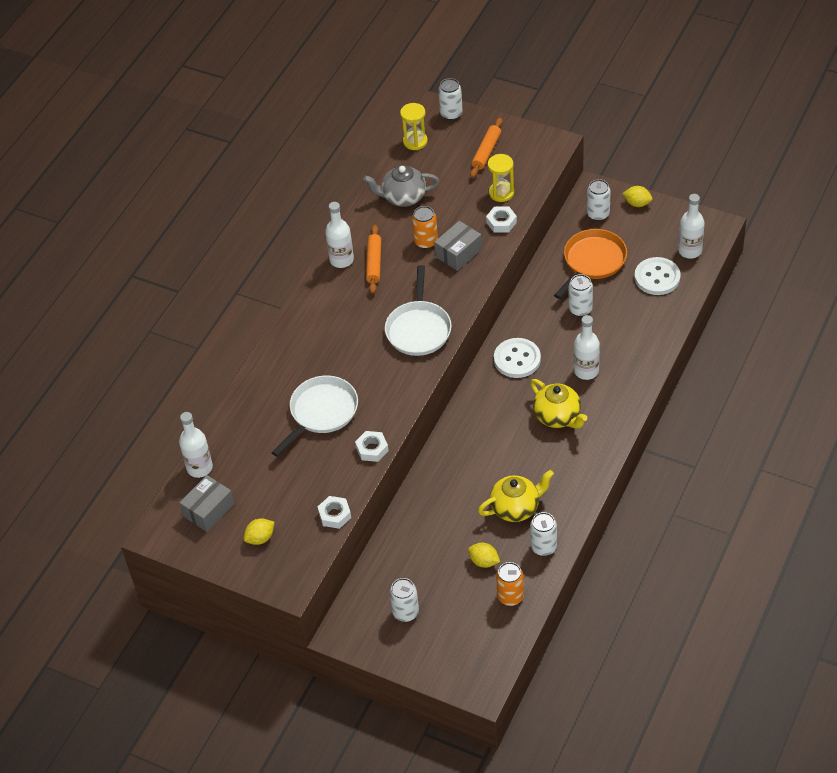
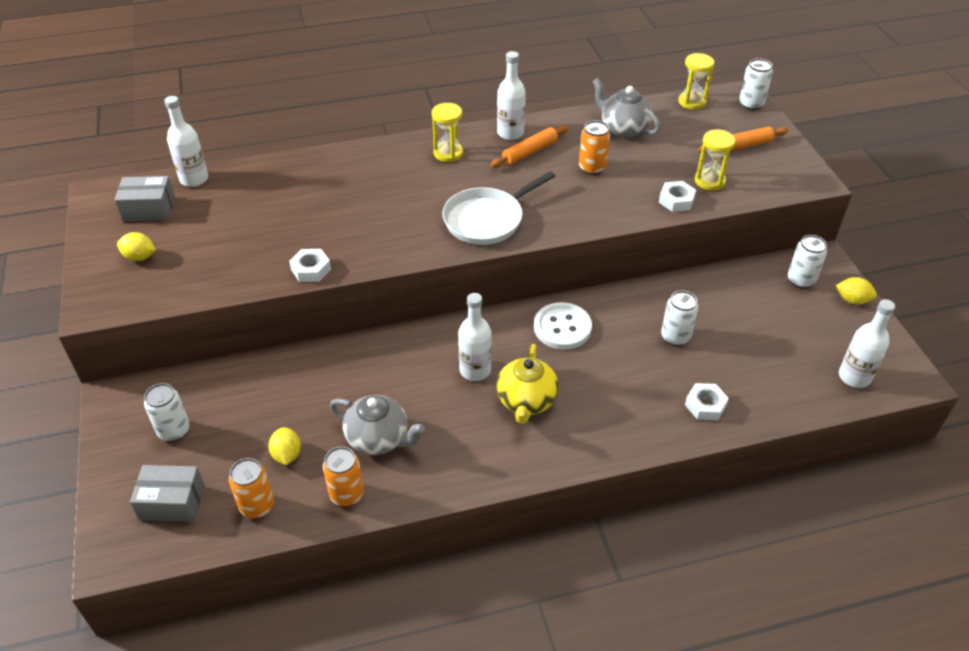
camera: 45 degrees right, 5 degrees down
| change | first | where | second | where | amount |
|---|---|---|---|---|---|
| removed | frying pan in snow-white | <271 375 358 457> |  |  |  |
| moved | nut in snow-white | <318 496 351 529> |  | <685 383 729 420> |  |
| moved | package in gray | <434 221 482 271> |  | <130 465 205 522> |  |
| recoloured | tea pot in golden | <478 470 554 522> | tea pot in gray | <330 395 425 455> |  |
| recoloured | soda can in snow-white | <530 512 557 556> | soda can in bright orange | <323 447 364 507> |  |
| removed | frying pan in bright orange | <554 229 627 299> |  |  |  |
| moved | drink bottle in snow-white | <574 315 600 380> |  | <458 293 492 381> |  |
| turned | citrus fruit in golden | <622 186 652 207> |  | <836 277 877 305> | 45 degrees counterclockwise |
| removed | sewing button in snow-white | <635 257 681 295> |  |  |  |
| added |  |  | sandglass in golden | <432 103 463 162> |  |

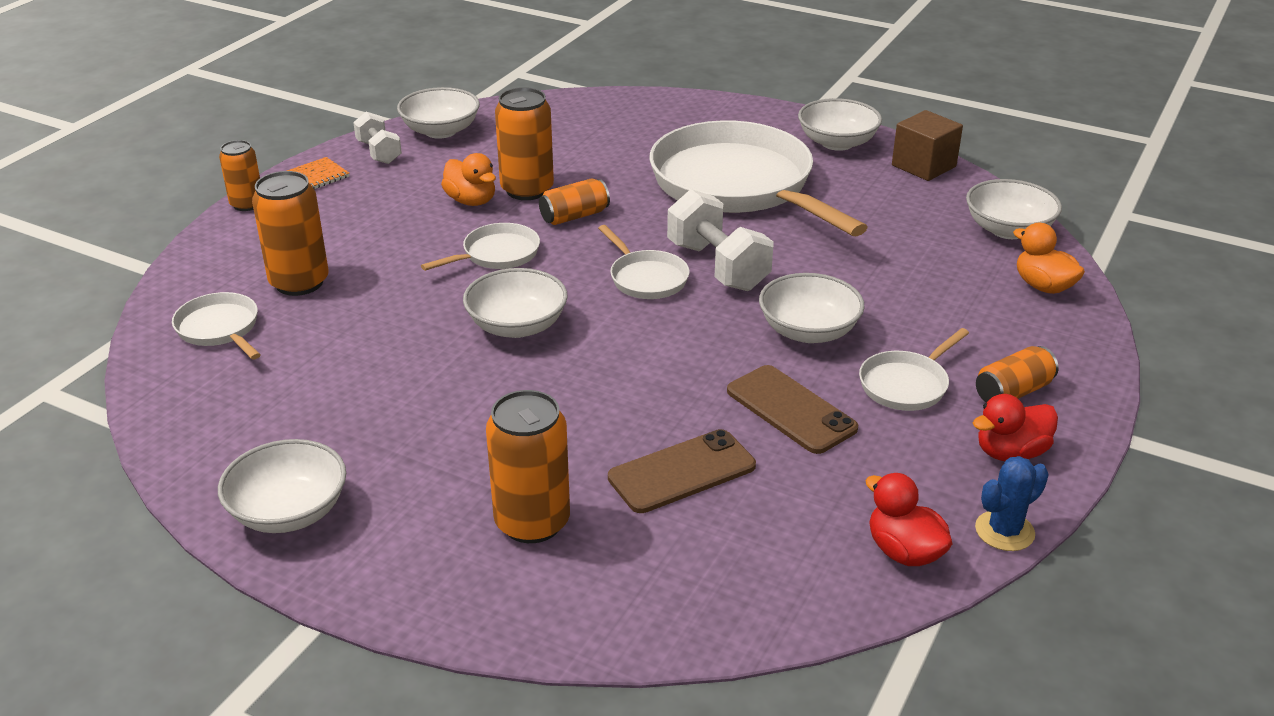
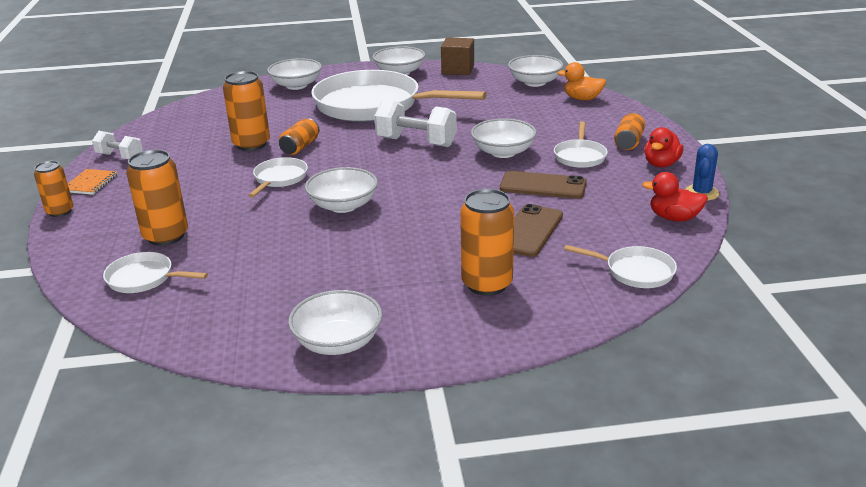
camera: 35 degrees left, 5 degrees down
| change | first | where | second | where | amount |
|---|---|---|---|---|---|
| moved | bowl in snow-white | <397 87 480 139> |  | <267 58 322 90> |  |
| removed | rubber duck in bright orange | <441 153 496 206> |  |  |  |
| moved | frying pan in snow-white | <598 225 690 299> |  | <564 245 677 288> |  |

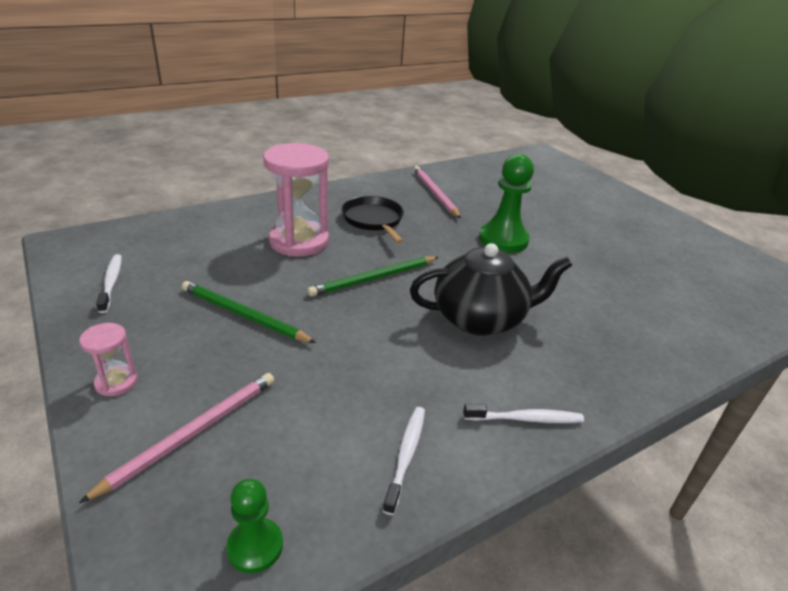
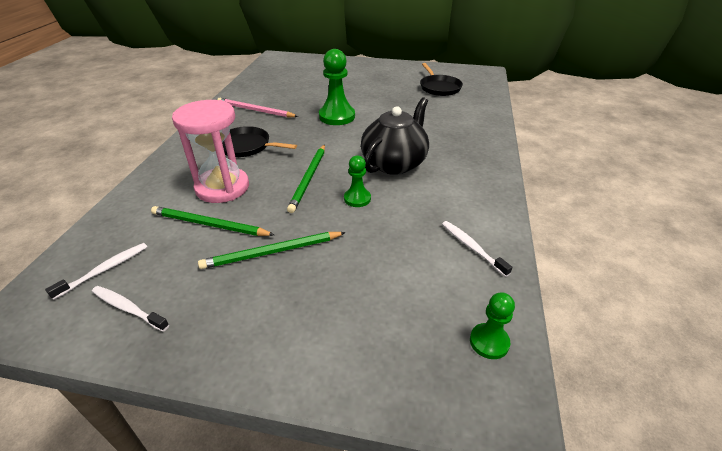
camera: 45 degrees left, 5 degrees up
| change | first | where | second | where | amount |
|---|---|---|---|---|---|
| removed | sandglass in rose-pink | <79 323 138 396> |  |  |  |
| removed | wooden pencil in rose-pink | <79 373 274 503> |  |  |  |
| moved | tooth brush in snow-white | <463 404 584 423> |  | <45 243 147 300> |  |
| added |  |  | wooden pencil in emerald | <151 206 274 236> |  |
| added |  |  | game pawn in emerald | <344 155 371 207> |  |
| added |  |  | frying pan in jet-black | <420 63 463 96> |  |

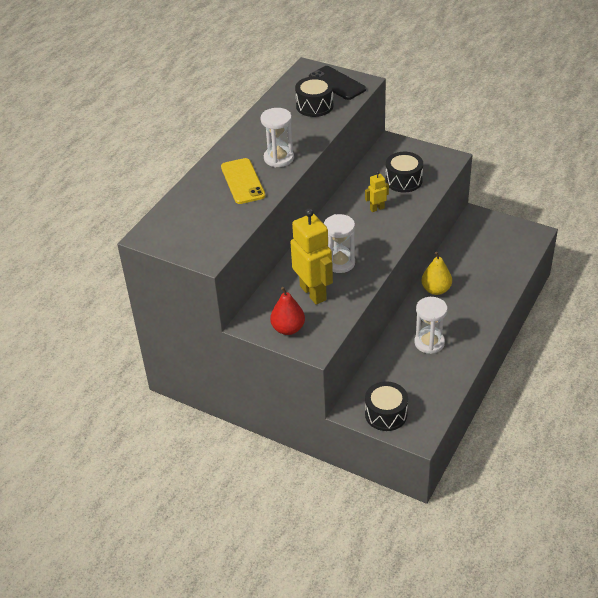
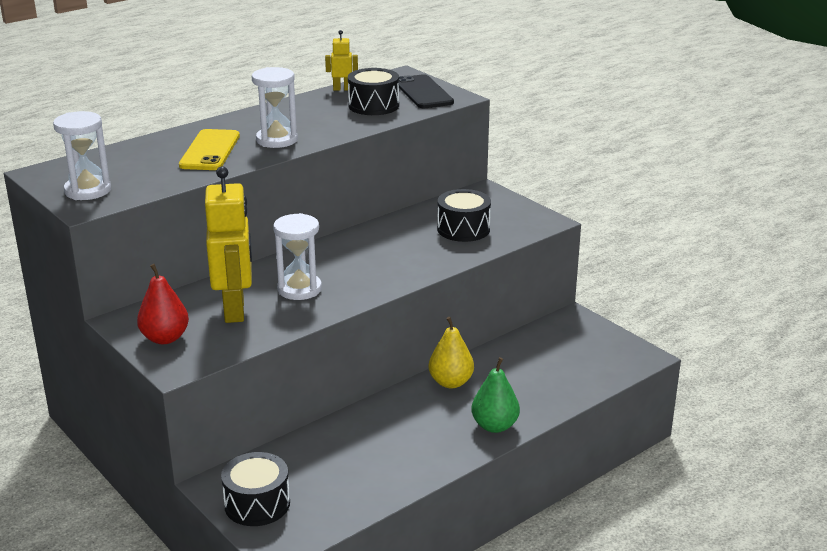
camera: 20 degrees right, 15 degrees down
| change | first | where | second | where | amount |
|---|---|---|---|---|---|
| moved | robot in golden | <365 171 389 212> |  | <325 30 358 91> |  |
| moved | sandglass in snow-white | <414 297 447 354> |  | <53 111 111 200> |  |
| added |  |  | toy pear in emerald | <471 357 520 433> |  |

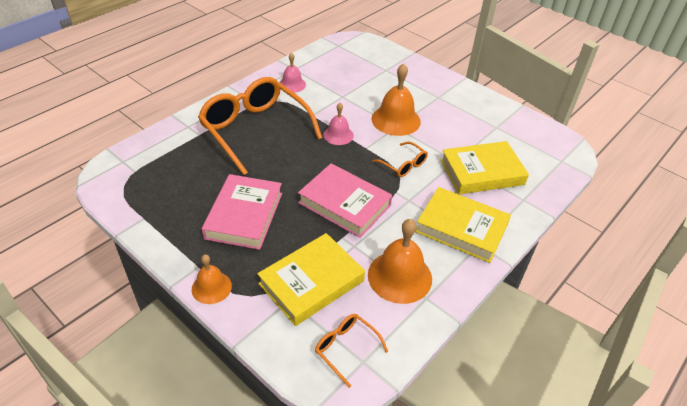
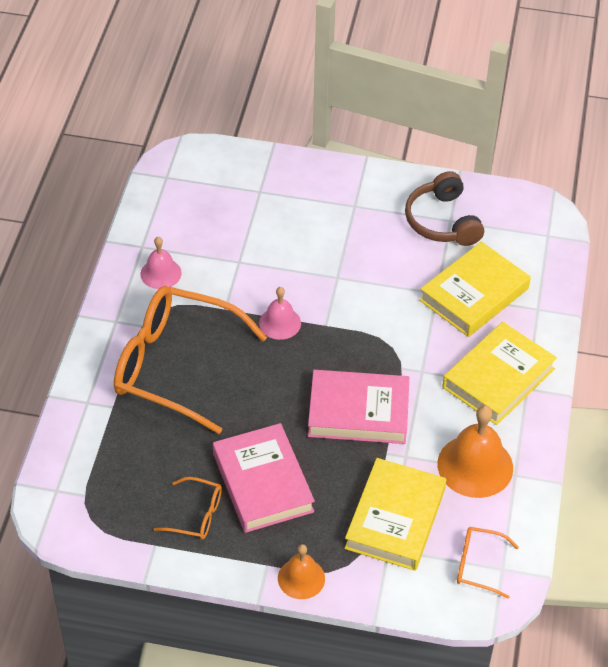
camera: 30 degrees left, 5 degrees up
| change | first | where | second | where | amount |
|---|---|---|---|---|---|
| removed | bell in bright orange | <371 63 421 136> |  |  |  |
| moved | spectacles in bright orange | <373 142 428 177> |  | <153 477 222 540> |  |
| turned | hardcover in golden | <415 187 511 263> |  | <442 322 557 425> | 45 degrees counterclockwise |
| added |  |  | headset in dark brown | <405 171 484 246> |  |

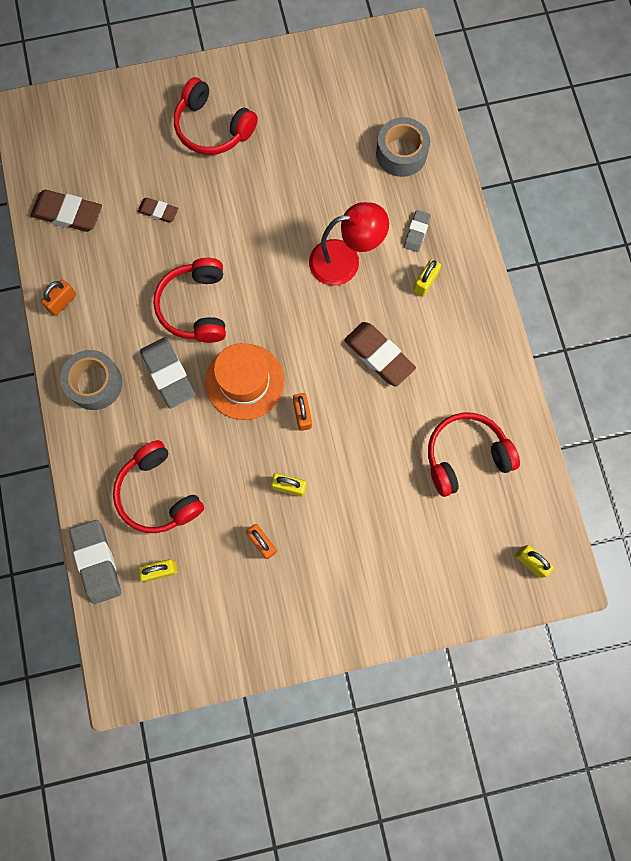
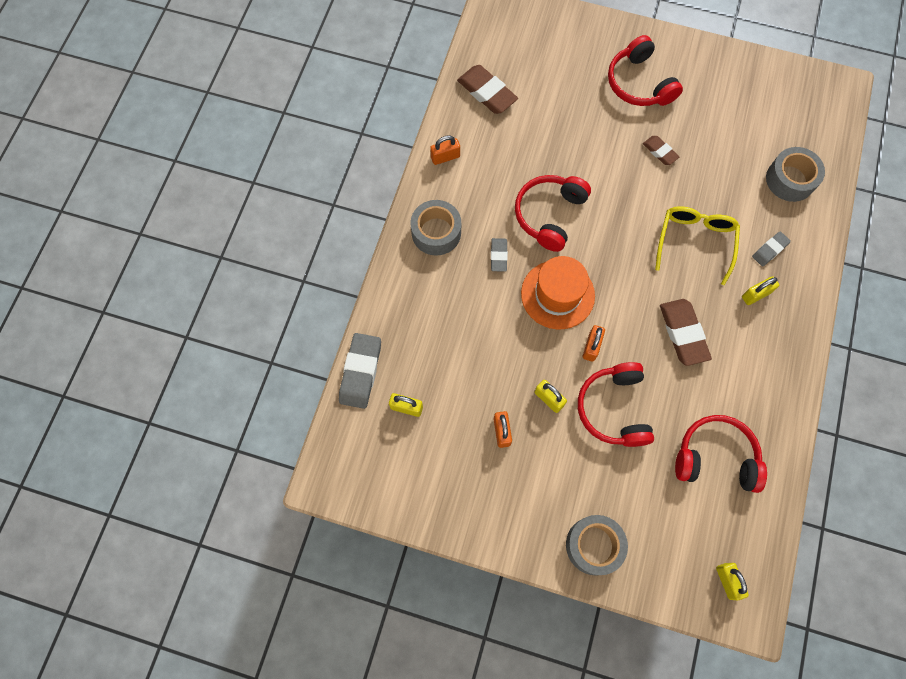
camera: 30 degrees right, 5 degrees down
| change | first | where | second | where | amount |
|---|---|---|---|---|---|
| moved | headset in red | <113 440 204 533> |  | <578 362 654 447> |  |
| moved | eraser in dark brown | <138 198 178 223> |  | <643 136 679 165> |  |
| resized | eraser in gray | <140 337 196 409> |  | <491 238 508 272> | x0.56 |
| replaced | desk lamp in red | <309 202 389 286> | spectacles in golden | <655 206 740 285> |  |
| added |  |  | tape in gray | <566 515 628 575> |  |

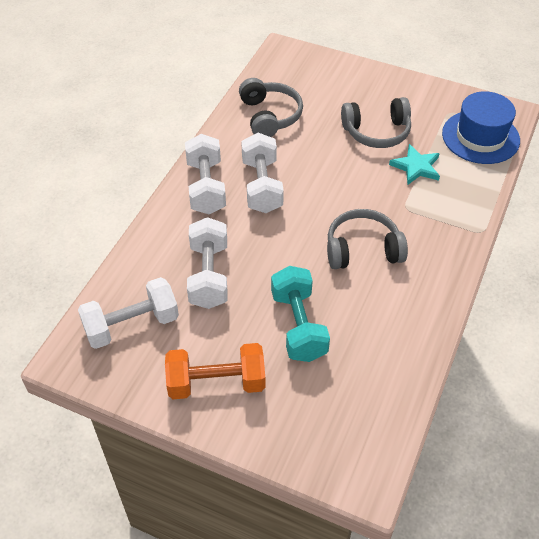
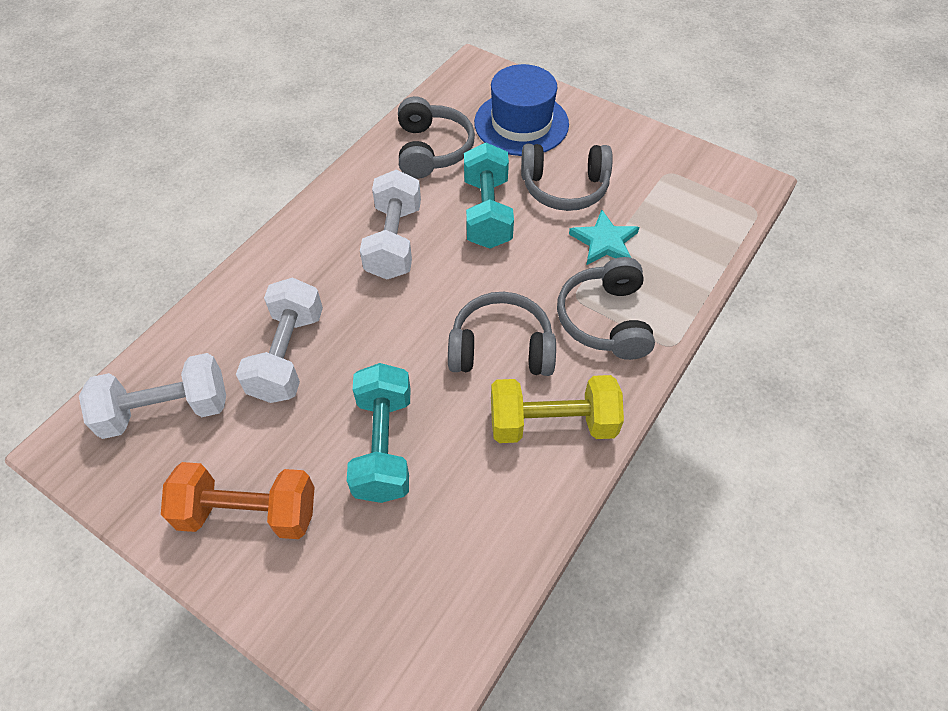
camera: 10 degrees right, 5 degrees up
| change | first | where | second | where | amount |
|---|---|---|---|---|---|
| removed | free weight in snow-white | <185 134 226 214> |  |  |  |
| moved | tall hat in royal blue | <442 91 520 164> |  | <474 64 569 156> |  |
| added |  |  | free weight in aqua | <464 143 514 249> |  |
| added |  |  | free weight in golden | <491 375 624 443> |  |
| added |  |  | headset in gray | <557 257 655 360> |  |

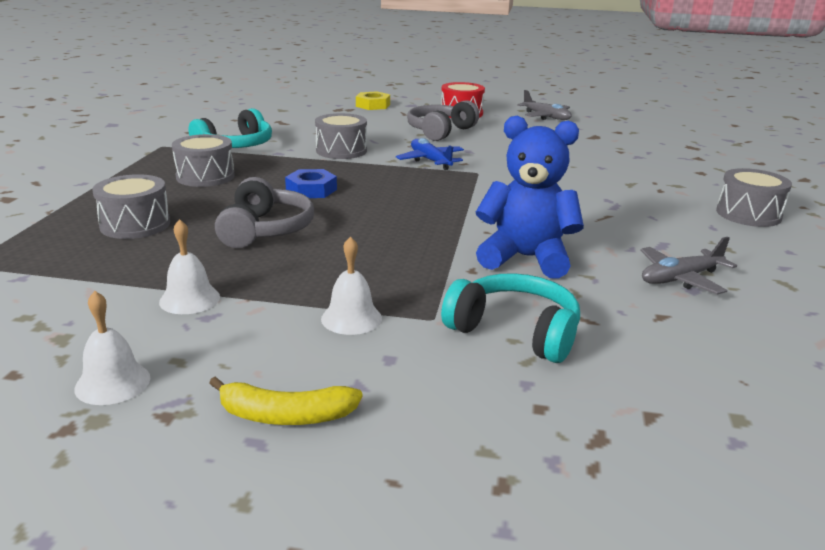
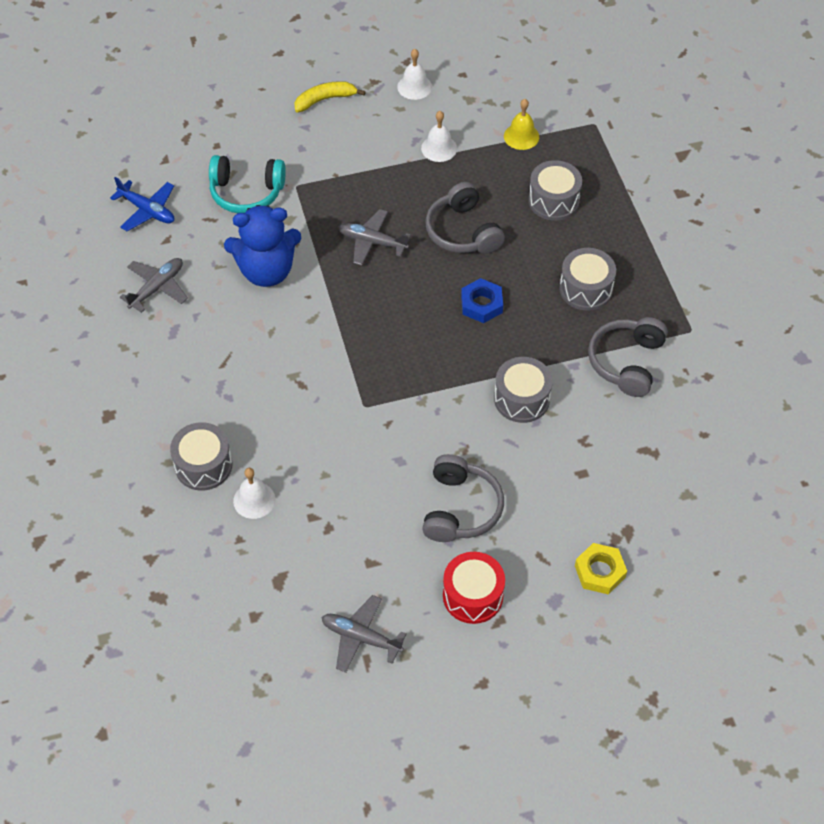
camera: 155 degrees right, 30 degrees up
| change | first | where | second | where | amount |
|---|---|---|---|---|---|
| recoloured | headset in aqua | <188 108 272 148> | headset in gray | <588 317 668 397> |  |
| moved | bell in snow-white | <321 236 382 335> |  | <233 468 275 519> |  |
| moved | toy plane in royal blue | <396 138 464 170> |  | <110 177 174 231> |  |
| moved | snare drum in gray | <716 168 792 227> |  | <170 422 232 491> |  |
| added |  |  | toy plane in gray | <338 209 411 266> |  |
| added |  |  | bell in golden | <504 99 539 150> |  |

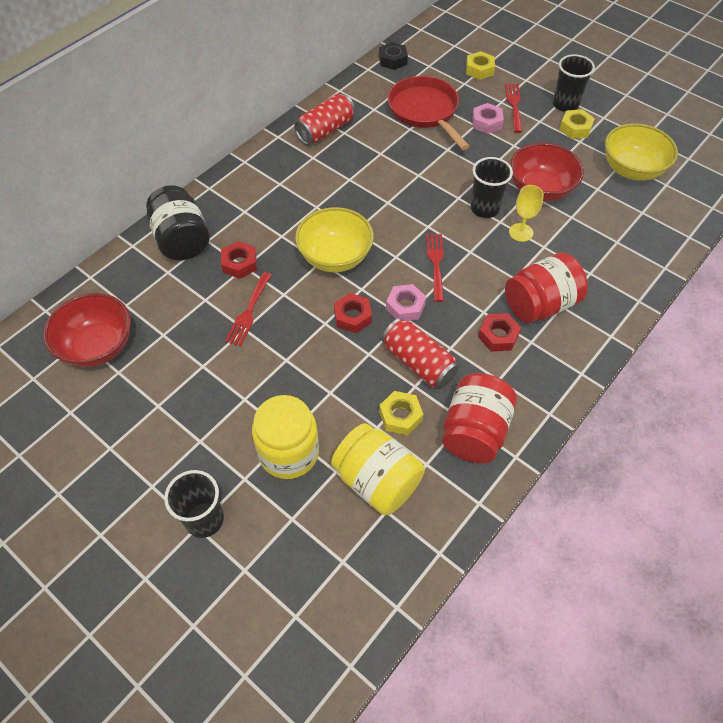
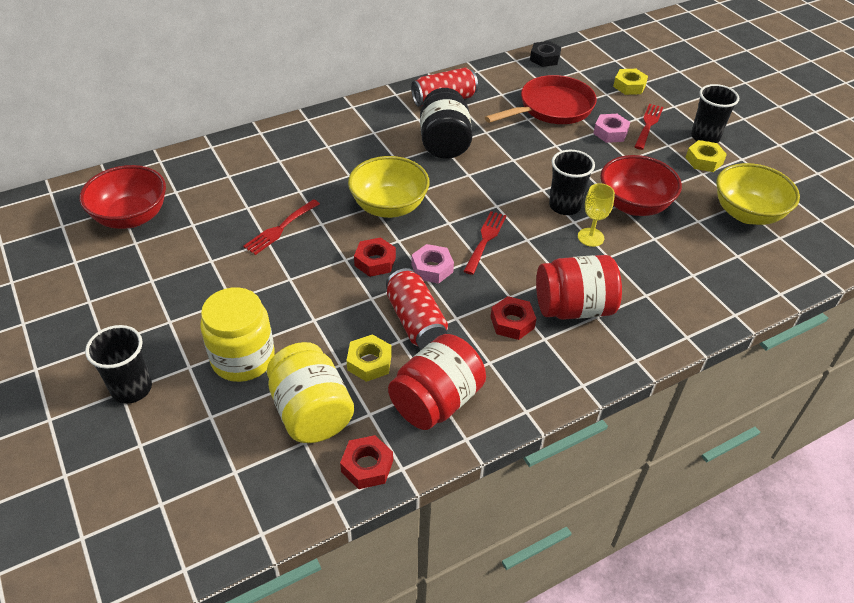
camera: 20 degrees right, 10 degrees down
| change | first | where | second | where | amount |
|---|---|---|---|---|---|
| moved | jam jar in jet-black | <146 185 210 260> |  | <420 88 473 159> |  |
| moved | nut in red | <221 241 257 279> |  | <340 435 393 489> |  |
| turned | frying pan in red | <388 76 469 150> |  | <485 75 597 124> | 60 degrees clockwise |

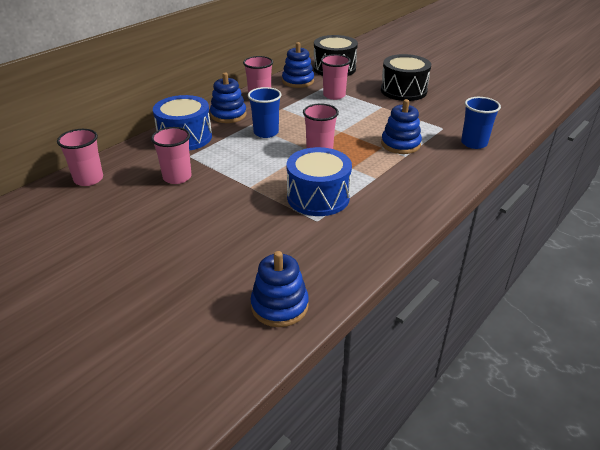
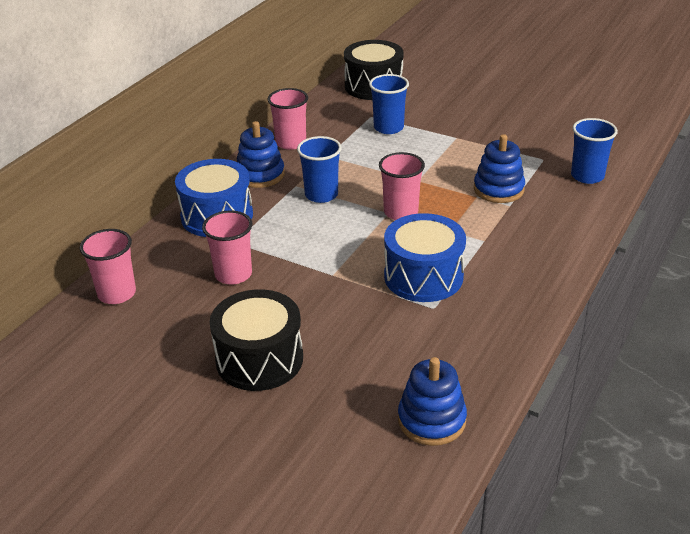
camera: 10 degrees left, 0 degrees up
| change | first | where | second | where | amount |
|---|---|---|---|---|---|
| removed | ring stacker in royal blue | <282 42 314 88> |  |  |  |
| recoloured | beaker in rose-pink | <321 54 351 100> | beaker in royal blue | <369 74 409 134> |  |
| moved | snare drum in jet-black | <381 54 431 101> |  | <210 289 303 391> |  |

